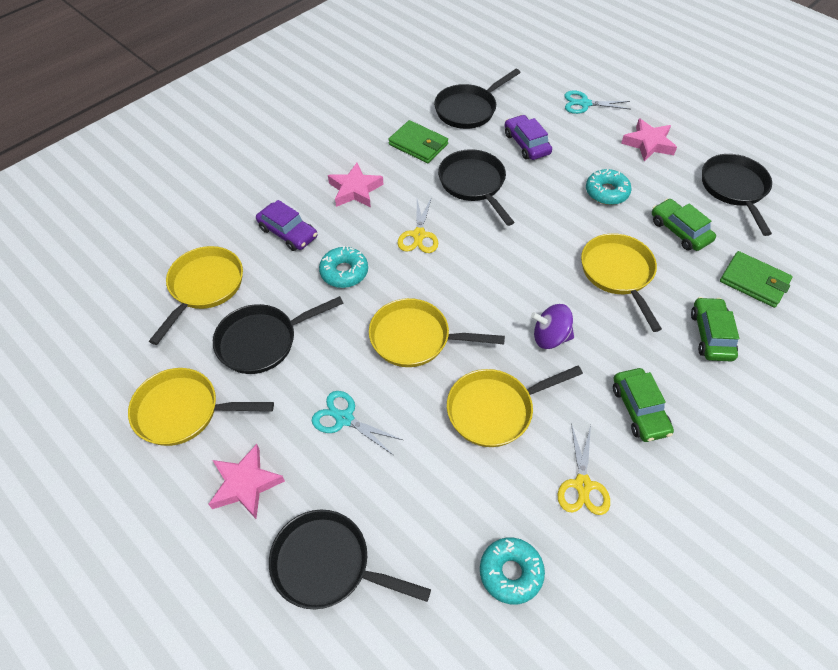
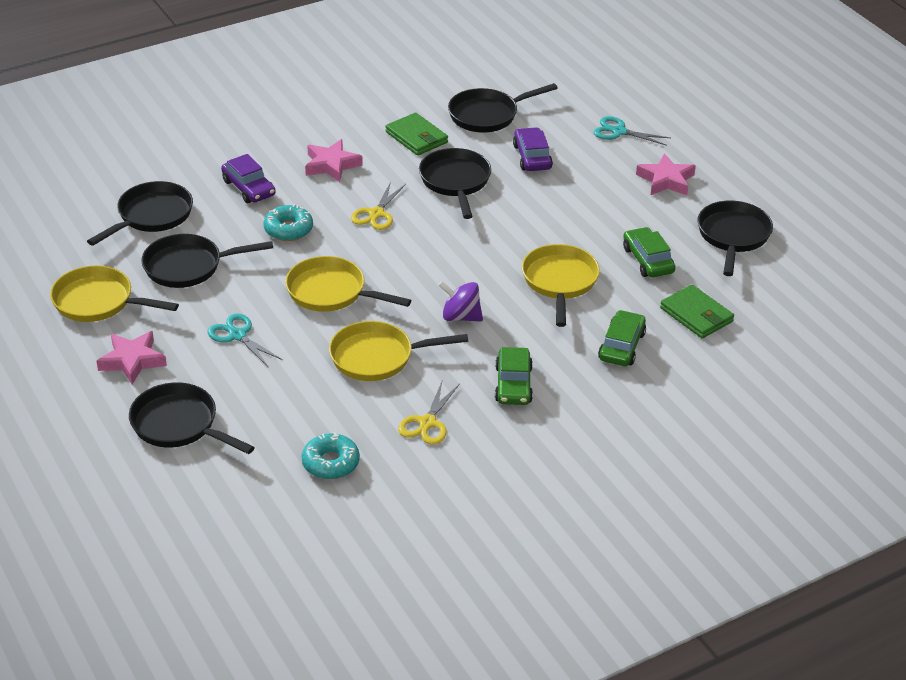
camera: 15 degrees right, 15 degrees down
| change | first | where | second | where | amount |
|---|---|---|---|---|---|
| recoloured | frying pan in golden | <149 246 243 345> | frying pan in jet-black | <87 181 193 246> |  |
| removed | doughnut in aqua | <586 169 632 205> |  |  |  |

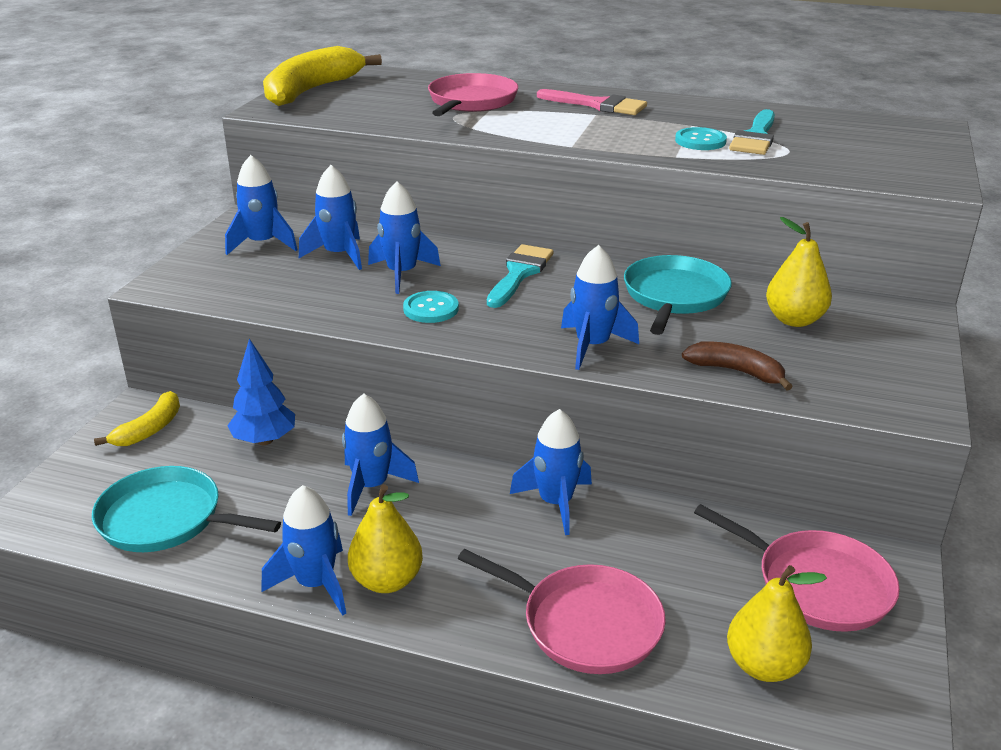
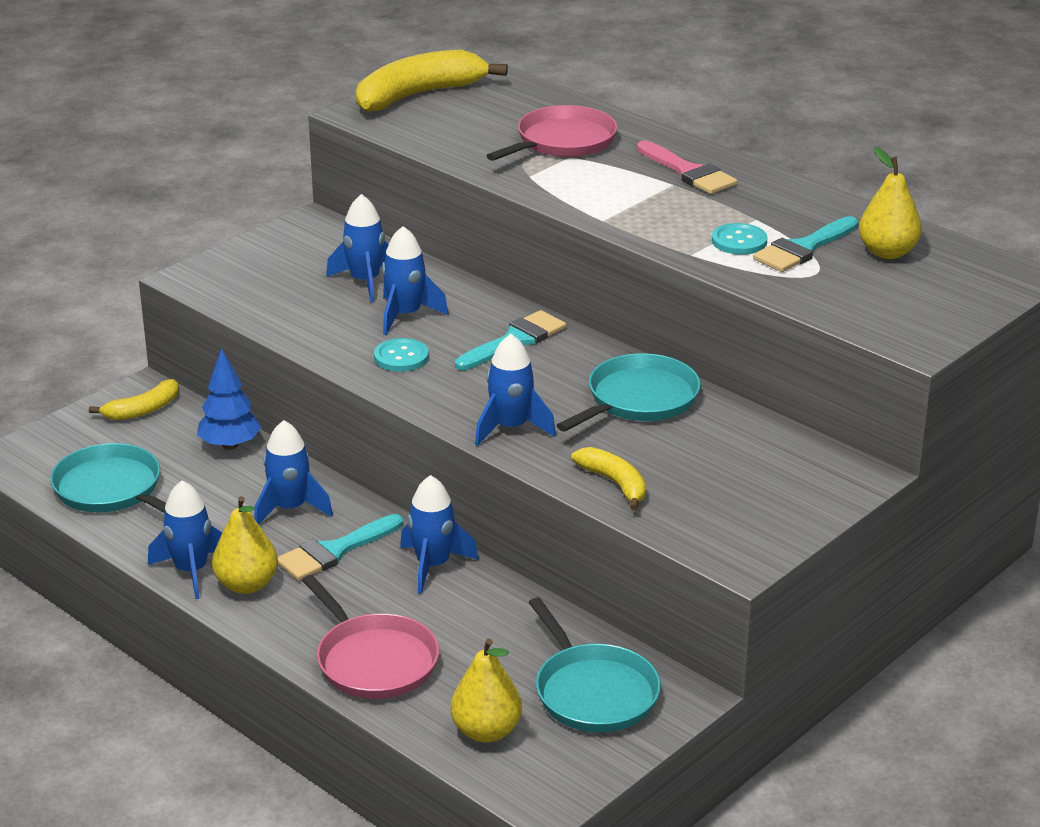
camera: 25 degrees right, 0 degrees up
| change | first | where | second | where | amount |
|---|---|---|---|---|---|
| removed | spaceship in royal blue | <225 155 297 255> |  |  |  |
| recoloured | banana in dark brown | <682 341 793 391> | banana in golden | <571 447 646 511> |  |
| recoloured | frying pan in rose-pink | <694 504 900 632> | frying pan in aqua | <528 597 661 732> |  |
| moved | toy pear in golden | <766 217 832 327> |  | <859 147 922 259> |  |
| added |  |  | brush in aqua | <278 514 403 581> |  |

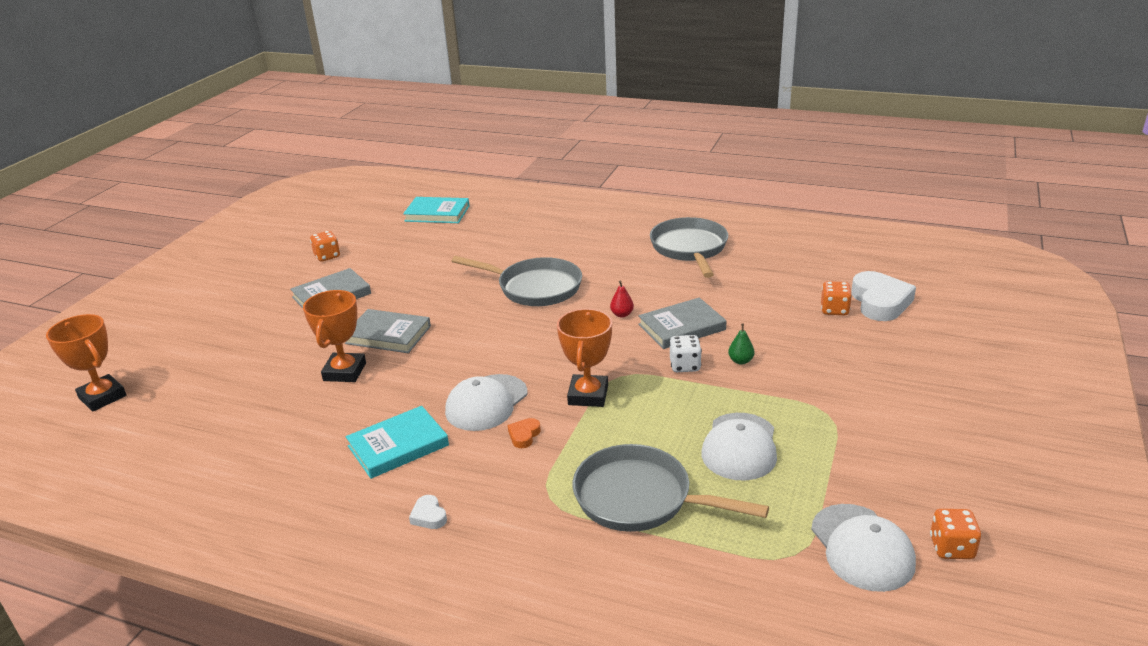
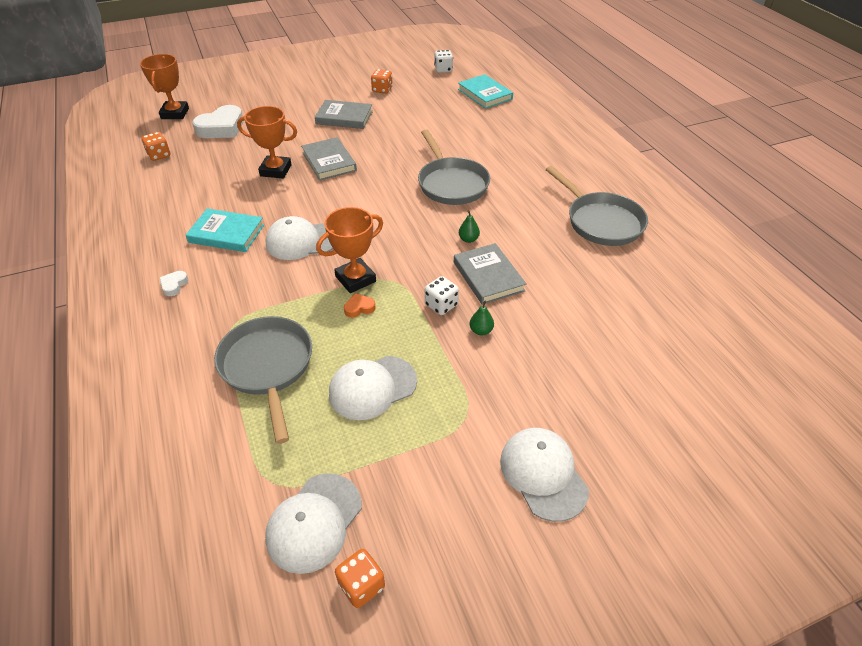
camera: 45 degrees right, 15 degrees up
| change | first | where | second | where | amount |
|---|---|---|---|---|---|
| turned | trophy in bright orange | <303 290 366 382> |  | <237 106 297 179> | 45 degrees clockwise |
| moved | love heart in bright orange | <508 418 541 448> |  | <344 293 376 318> |  |
| recoloured | toy pear in red | <610 281 634 318> | toy pear in emerald | <459 210 480 243> |  |
| turned | hardcover in gray | <638 297 726 349> |  | <454 243 527 305> | 45 degrees clockwise |
| turned | frying pan in gray | <650 217 728 278> |  | <546 166 648 246> | 105 degrees clockwise |
| moved | game die in bright orange | <821 281 852 315> |  | <141 132 171 161> |  |
| moved | love heart in snow-white | <851 271 916 321> |  | <193 105 244 138> |  |
| added |  |  | game die in snow-white | <434 50 453 73> |  |
| added |  |  | baseball cap in snow-white | <500 428 589 522> |  |

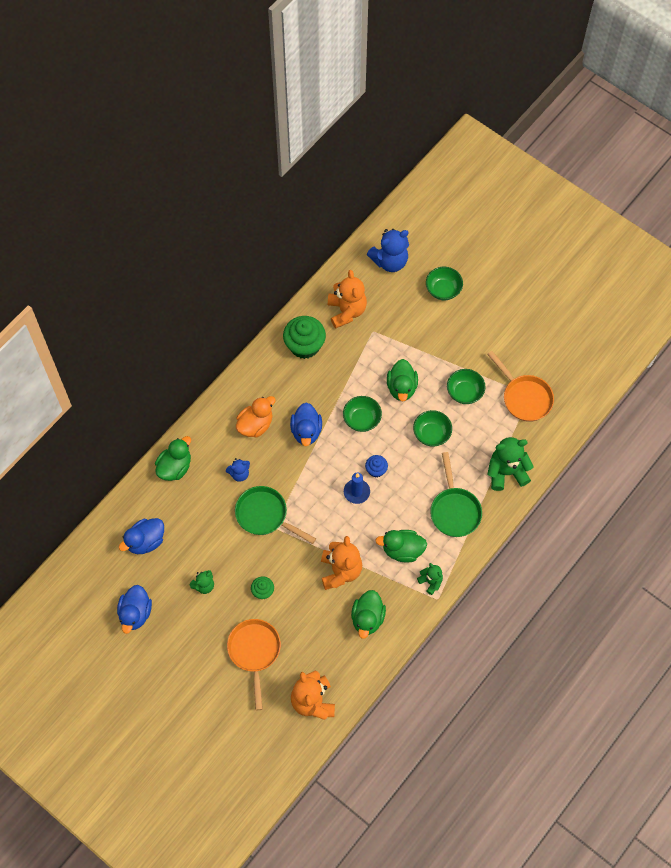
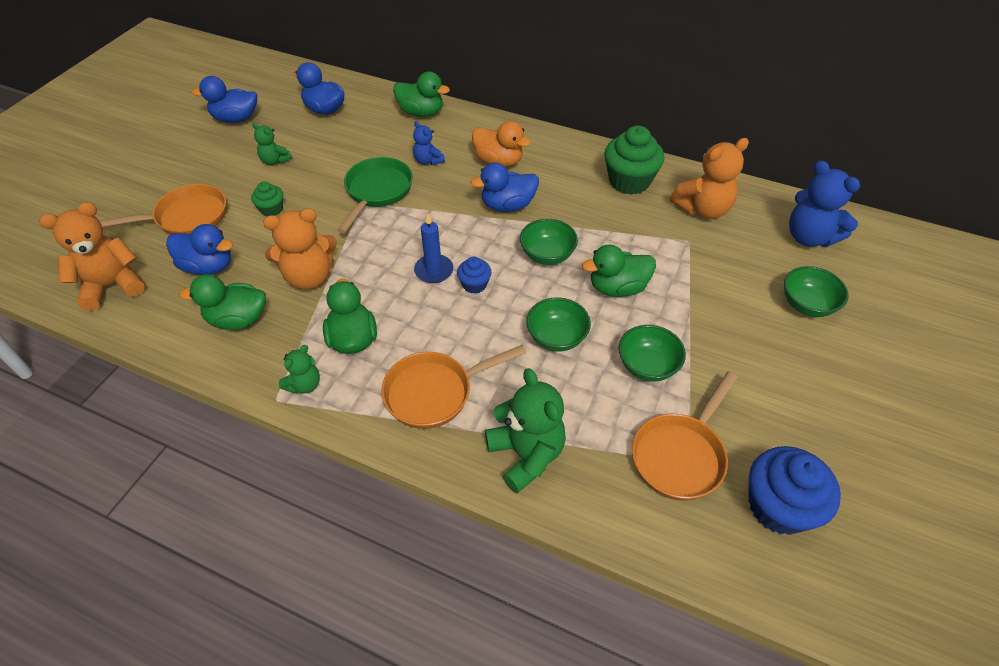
camera: 75 degrees right, 15 degrees down
| change | first | where | second | where | amount |
|---|---|---|---|---|---|
| recoloured | frying pan in emerald | <430 452 482 537> | frying pan in bright orange | <381 345 526 429> |  |
| added |  |  | rubber duck in royal blue | <166 224 233 275> |  |
| added |  |  | muffin in royal blue | <749 446 841 535> |  |

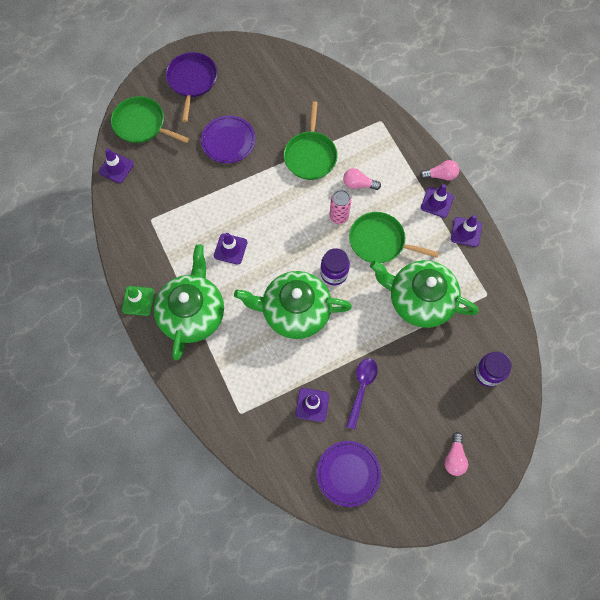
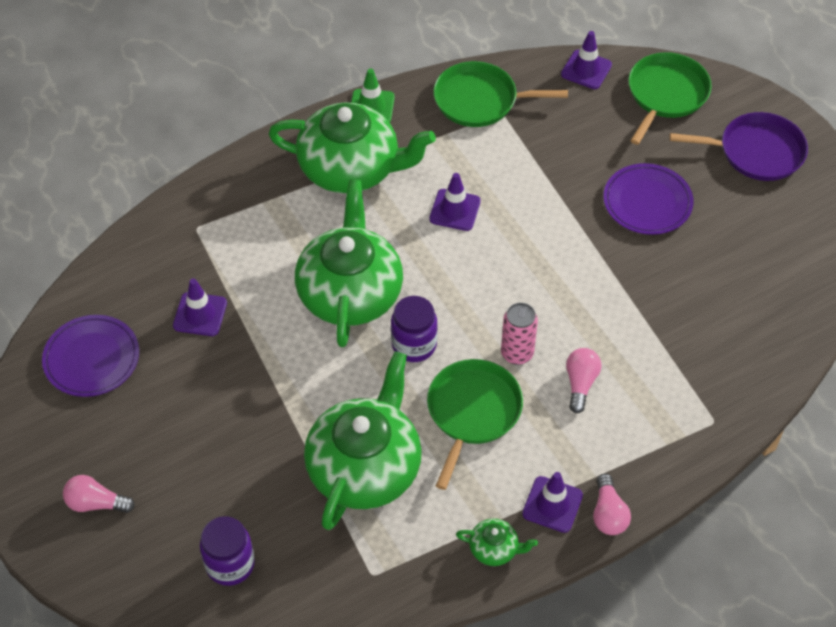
camera: 90 degrees right, 15 degrees down
| change | first | where | second | where | amount |
|---|---|---|---|---|---|
| moved | frying pan in emerald | <284 101 338 180> |  | <433 61 568 127> |  |
| removed | spoon in royal purple | <346 358 378 430> |  |  |  |
| replaced | road cone in royal purple | <451 215 482 247> | tea pot in emerald | <456 518 538 566> |  |

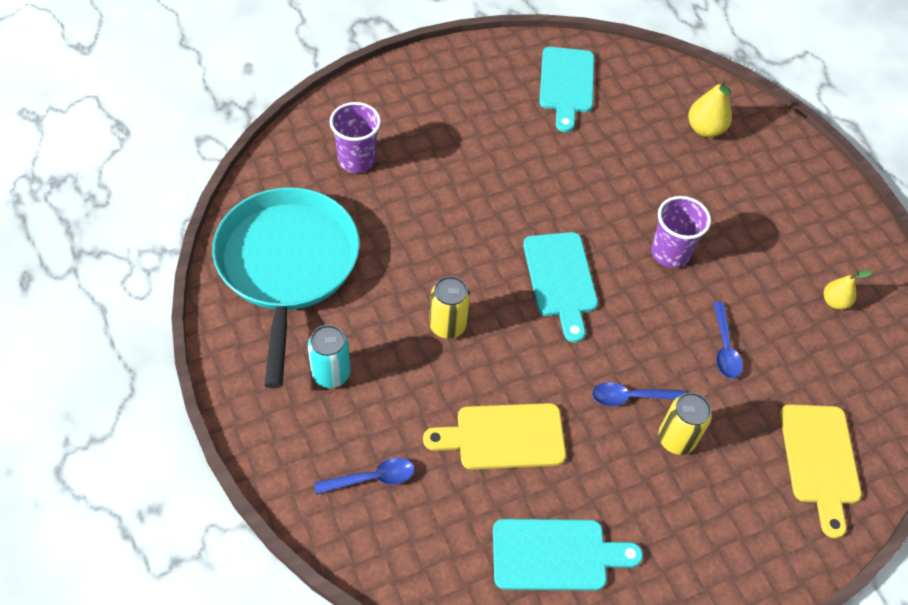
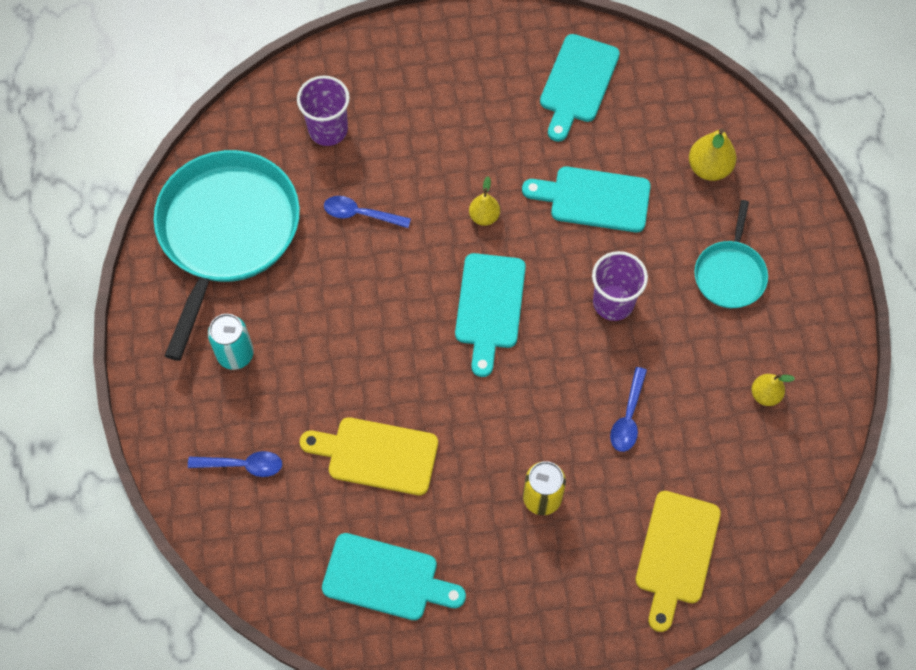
camera: 20 degrees right, 10 degrees up
| change | first | where | second | where | amount |
|---|---|---|---|---|---|
| removed | soda can in golden | <429 276 470 339> |  |  |  |
| moved | spoon in royal blue | <592 382 685 406> |  | <324 196 411 228> |  |
| added |  |  | toy pear in golden | <469 176 500 226> |  |
| added |  |  | cutting board in aqua | <522 167 651 232> |  |
| added |  |  | frying pan in aqua | <694 200 768 308> |  |

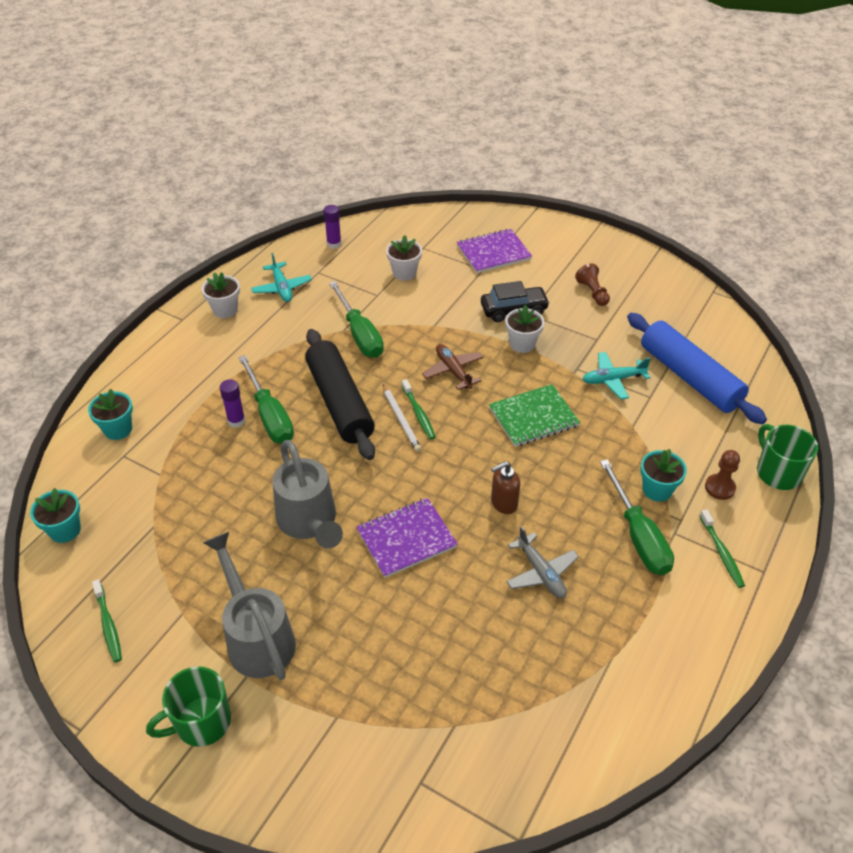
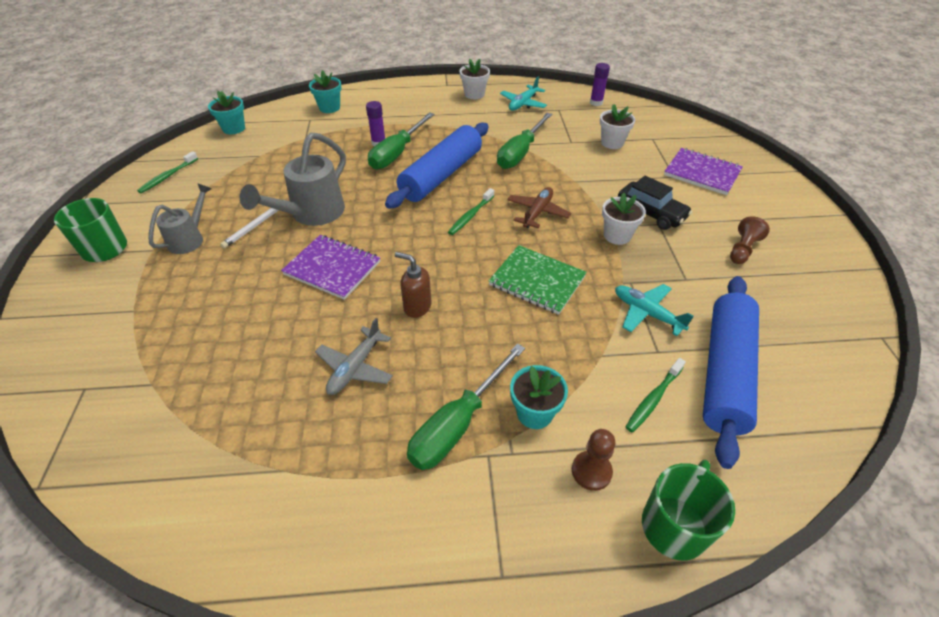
camera: 55 degrees right, 0 degrees up
| change | first | where | second | where | amount |
|---|---|---|---|---|---|
| resized | watering can in gray | <203 532 296 680> |  | <148 183 212 254> | x0.62 |
| recoloured | rolling pin in jet-black | <305 329 375 460> | rolling pin in royal blue | <385 123 488 209> |  |
| moved | wooden pencil in snow-white | <383 384 421 452> |  | <220 197 290 249> |  |
| moved | tooth brush in emerald | <700 509 745 588> |  | <626 358 686 432> |  |

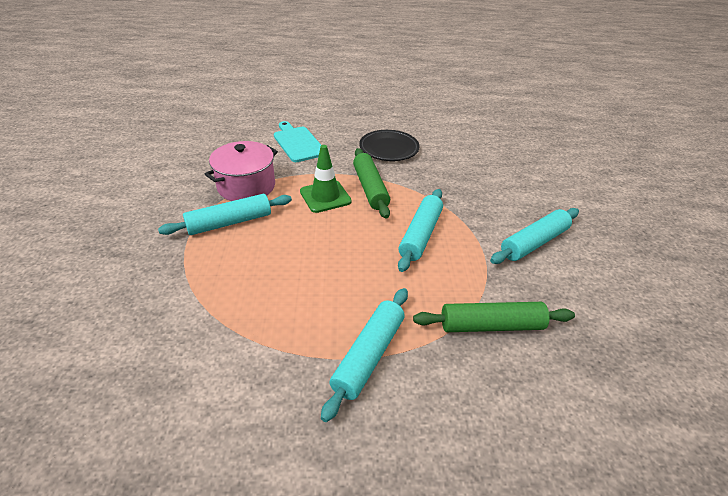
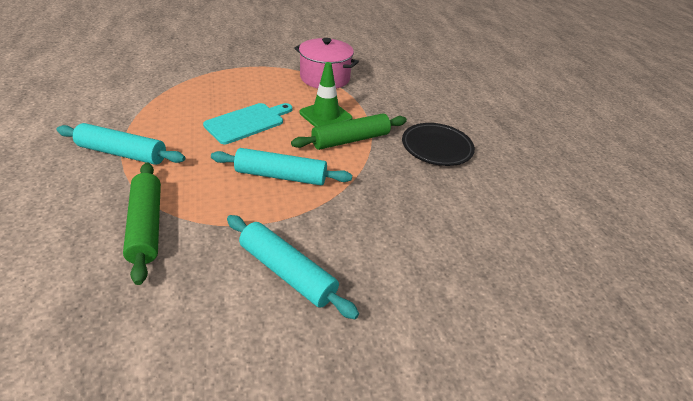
camera: 75 degrees right, 0 degrees up
| change | first | where | second | where | amount |
|---|---|---|---|---|---|
| removed | rolling pin in aqua | <158 194 292 235> |  |  |  |
| moved | cutting board in aqua | <274 121 321 162> |  | <203 103 292 144> |  |

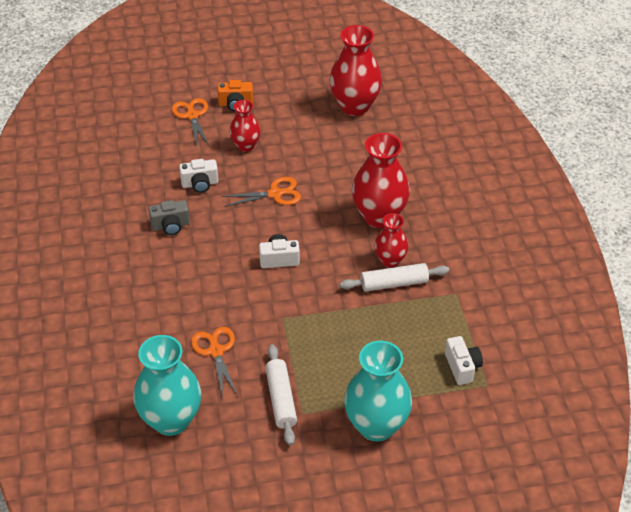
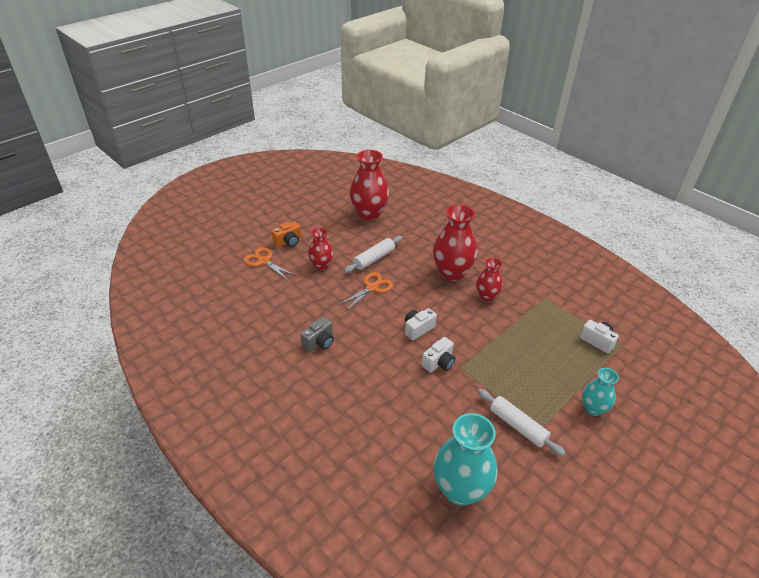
camera: 35 degrees left, 5 degrees down
| change | first | where | second | where | amount |
|---|---|---|---|---|---|
| moved | camera in snow-white | <179 159 219 193> |  | <422 337 455 373> |  |
| removed | shears in bright orange | <191 327 238 396> |  |  |  |
| moved | rolling pin in snow-white | <340 263 449 292> |  | <344 236 403 273> |  |
| resized | tall vase in aqua | <344 341 412 442> |  | <582 368 619 416> | x0.57 |

